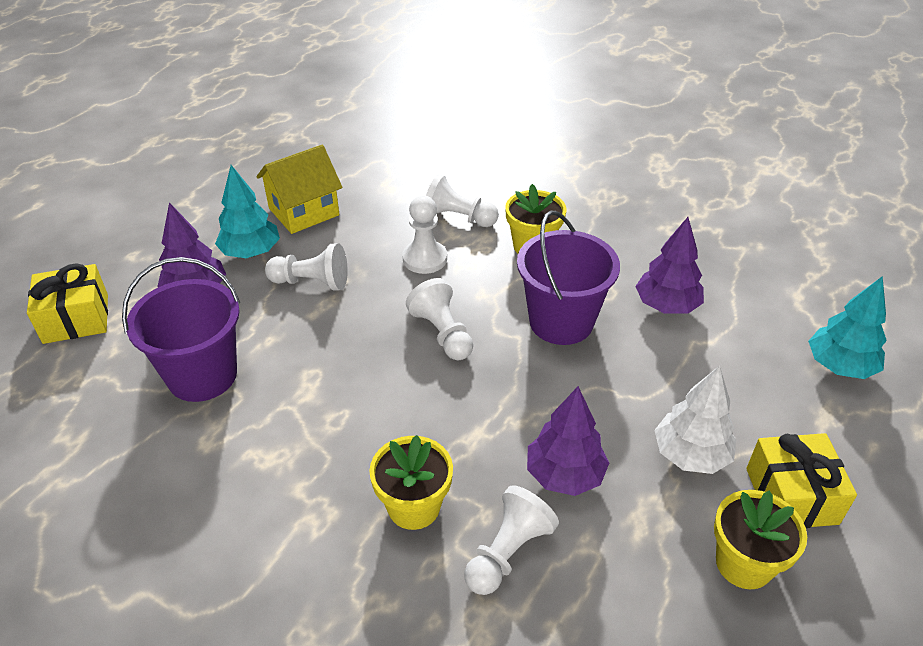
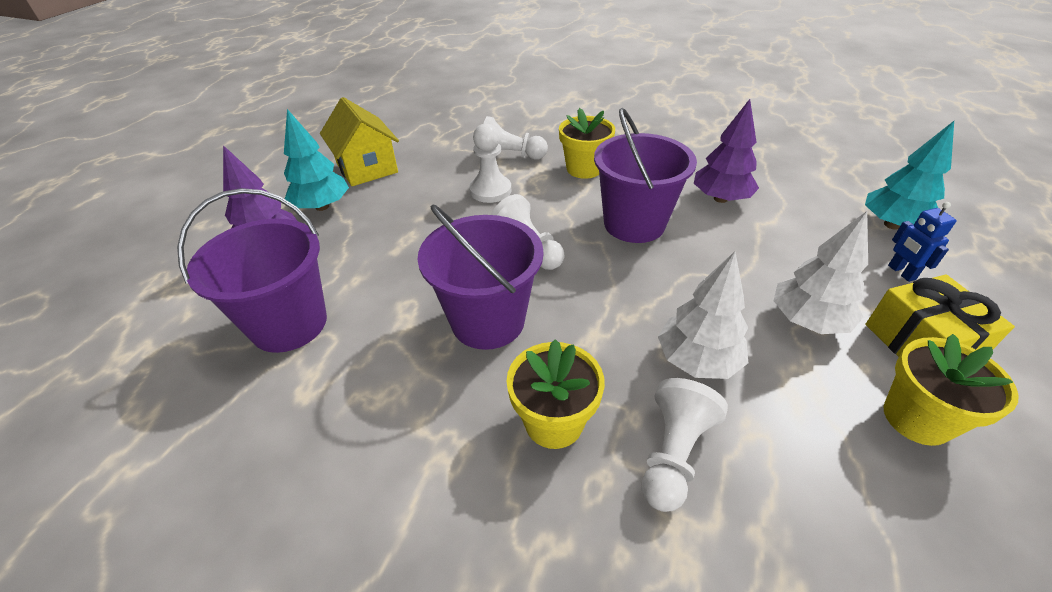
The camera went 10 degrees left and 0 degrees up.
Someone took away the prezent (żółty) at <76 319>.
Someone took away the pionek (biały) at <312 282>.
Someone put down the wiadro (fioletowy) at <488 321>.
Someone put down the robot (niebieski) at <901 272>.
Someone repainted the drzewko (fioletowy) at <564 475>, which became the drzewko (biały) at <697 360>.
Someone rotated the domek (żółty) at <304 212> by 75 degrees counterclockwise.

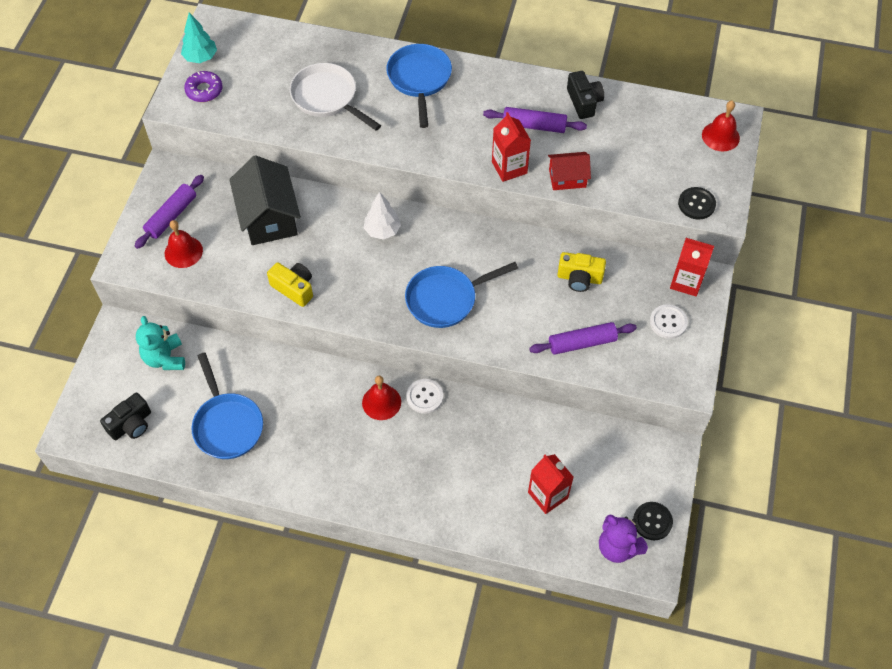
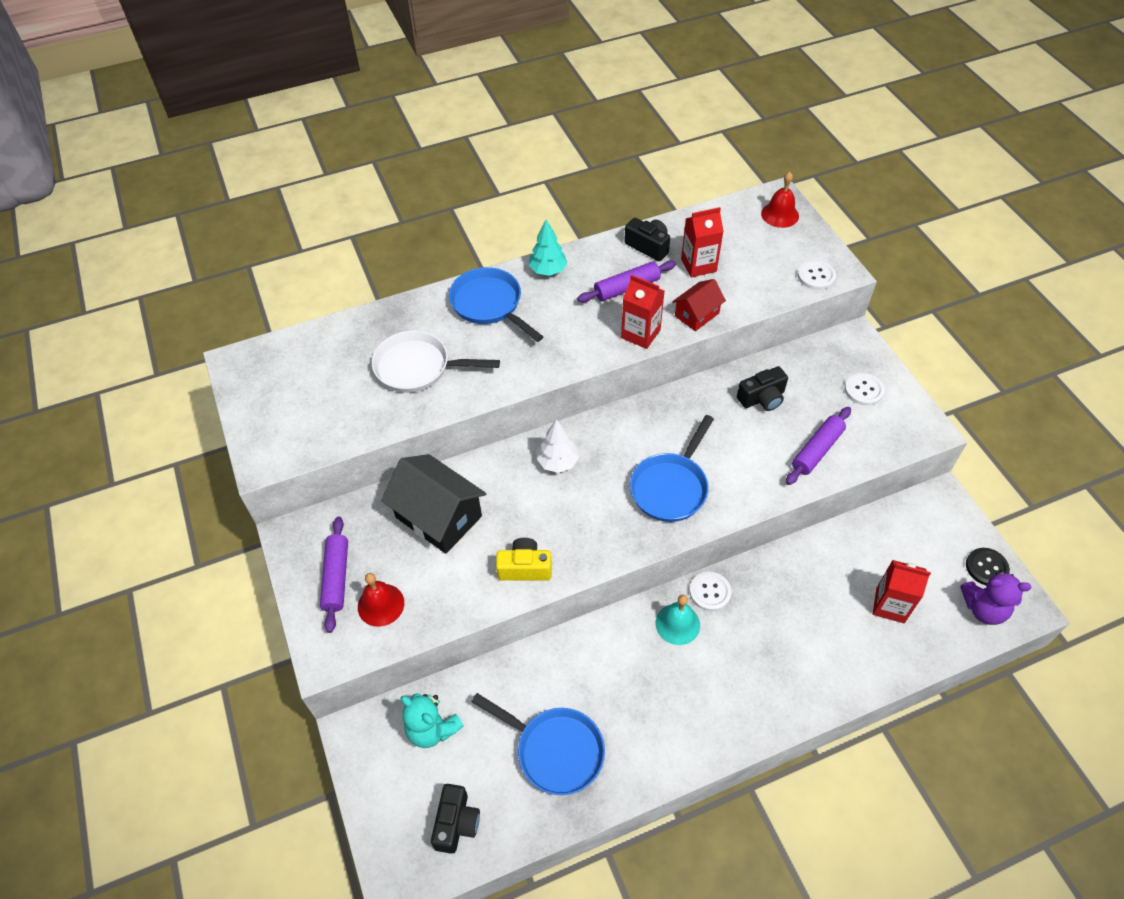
The camera went 35 degrees left and 5 degrees down.
Someone took away the donut (fioletowy) at <204 90>.
Someone carried the drzewko (turkusowy) from <200 57> to <548 270>.
Someone carried the karton mleka (czerwony) from <686 281> to <698 265>.
Someone repainted the dzwonek (czerwony) at <381 402>, which became the dzwonek (turkusowy) at <677 624>.
Someone repainted the aparat fotograficzny (żółty) at <579 278>, which became the aparat fotograficzny (czarny) at <762 398>.
Someone repainted the guzik (czarny) at <696 204>, which became the guzik (biały) at <816 276>.

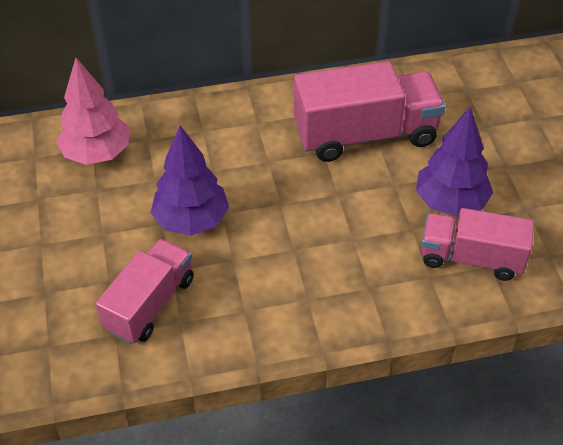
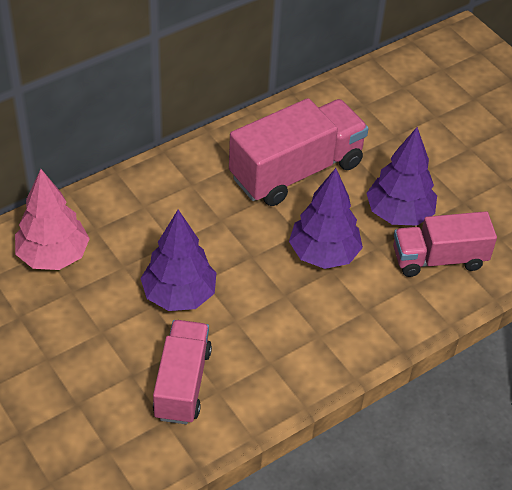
The camera went 25 degrees left and 0 degrees up.
Someone put down the drzewko (fioletowy) at <324 254>.

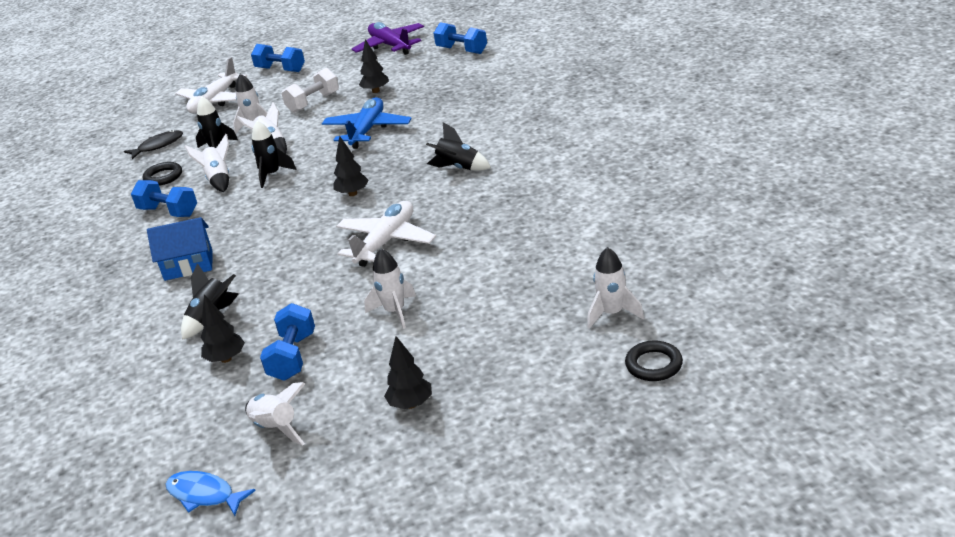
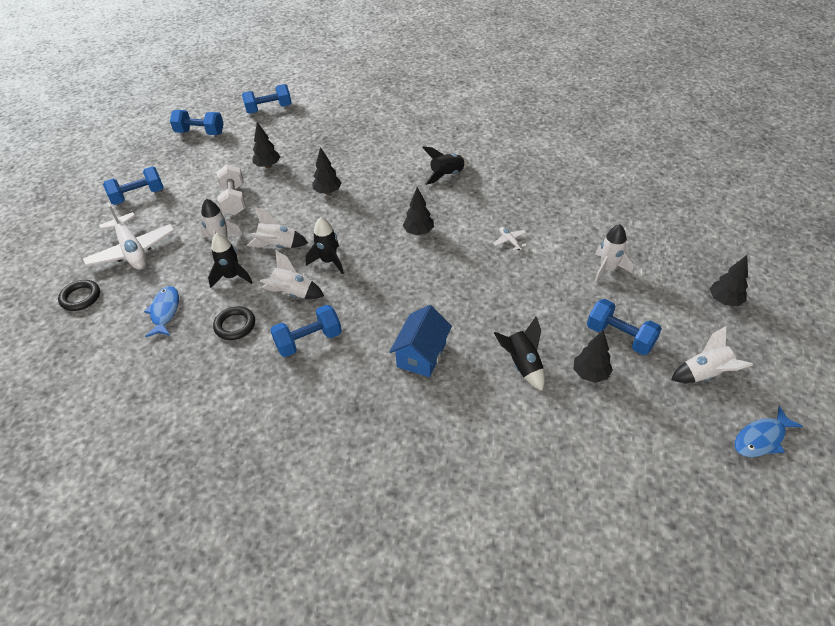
The camera went 60 degrees left and 15 degrees up.
Someone took away the rakieta (biały) at <612 313>.
Someone carried the pierścień (czarny) from <653 365> to <80 297>.
Someone swapped the samolot (niebieski) at <367 130> for the drzewko (czarny) at <328 192>.
Someone swapped the samolot (fioletowy) at <390 46> for the hantel (niebieski) at <200 132>.
Someone repainted the ryba (czarny) at <158 146>, which became the ryba (niebieski) at <165 311>.
Someone scaled the samolot (biały) at <386 242> by 0.41.

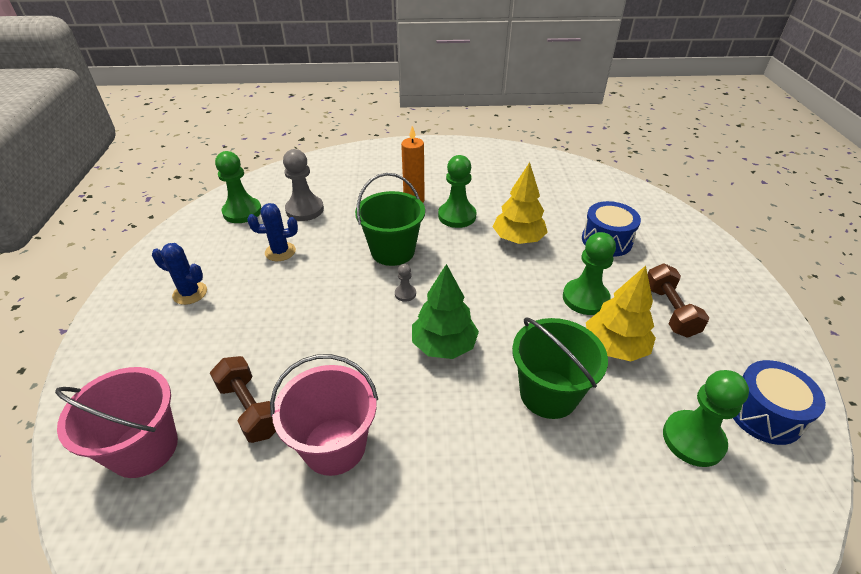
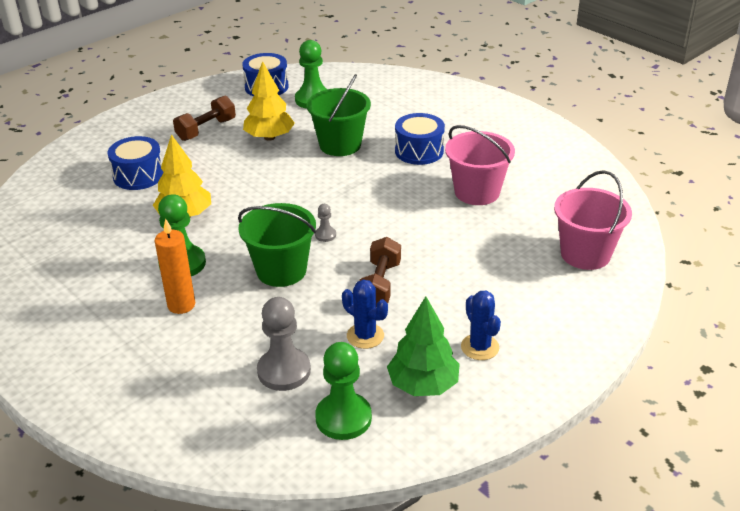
The camera went 130 degrees left and 5 degrees down.
Someone took away the pionek (zielony) at <585 298>.
Someone put down the bęben (niebieski) at <419 151>.
Someone carried the hantel (brązowy) from <250 408> to <380 285>.
Someone carried the drzewko (zielony) from <444 345> to <423 385>.

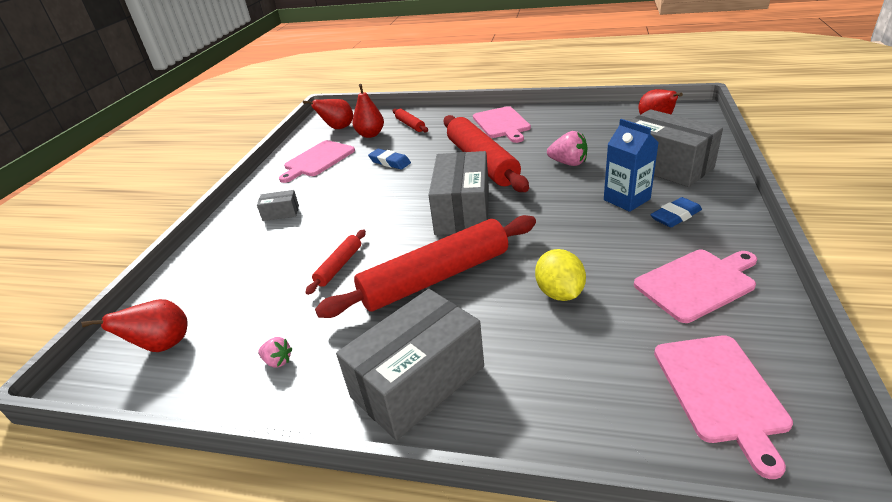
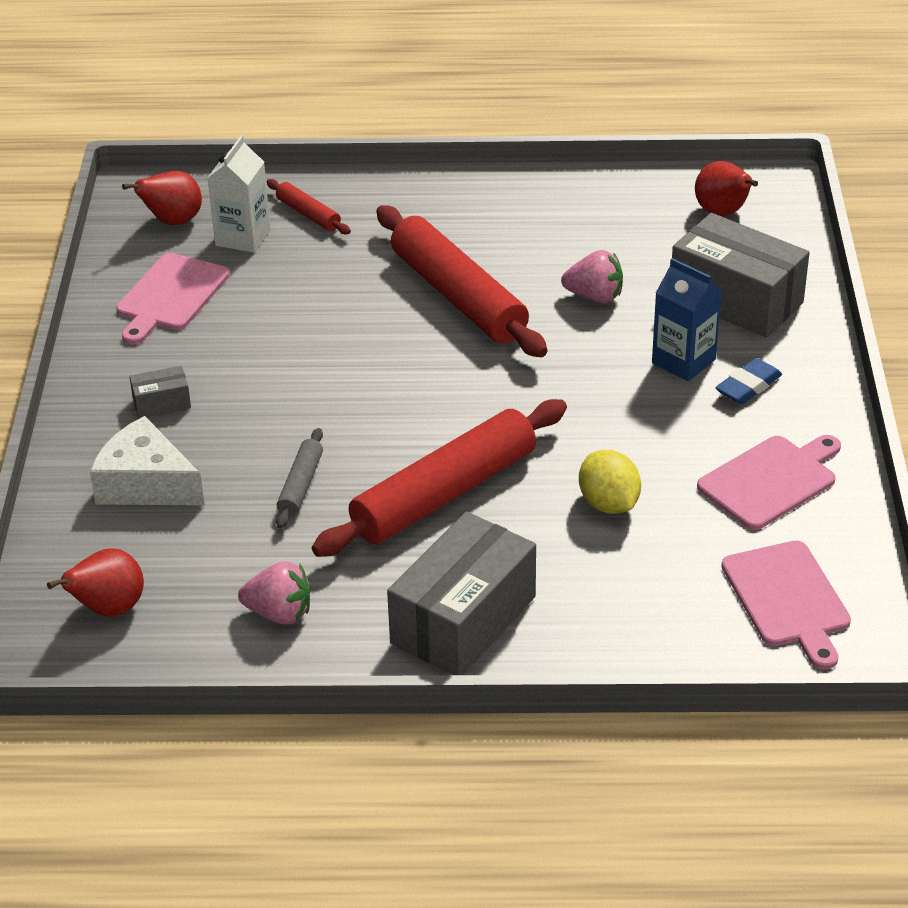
The camera went 15 degrees left and 5 degrees up.
Someone took away the gumka do mazania (niebieski) at <390 162>.
Someone took away the pudełko (szary) at <462 211>.
Someone took away the deska do krojenia (różowy) at <502 124>.
Someone put down the ser (biały) at <146 484>.
Someone swapped the gruszka (czerwony) at <370 135> for the karton mleka (biały) at <243 237>.
Someone repainted the wałek do ciasta (czerwony) at <339 266>, which became the wałek do ciasta (szary) at <300 485>.
Someone scaled the truskawka (różowy) at <278 361> by 1.70.

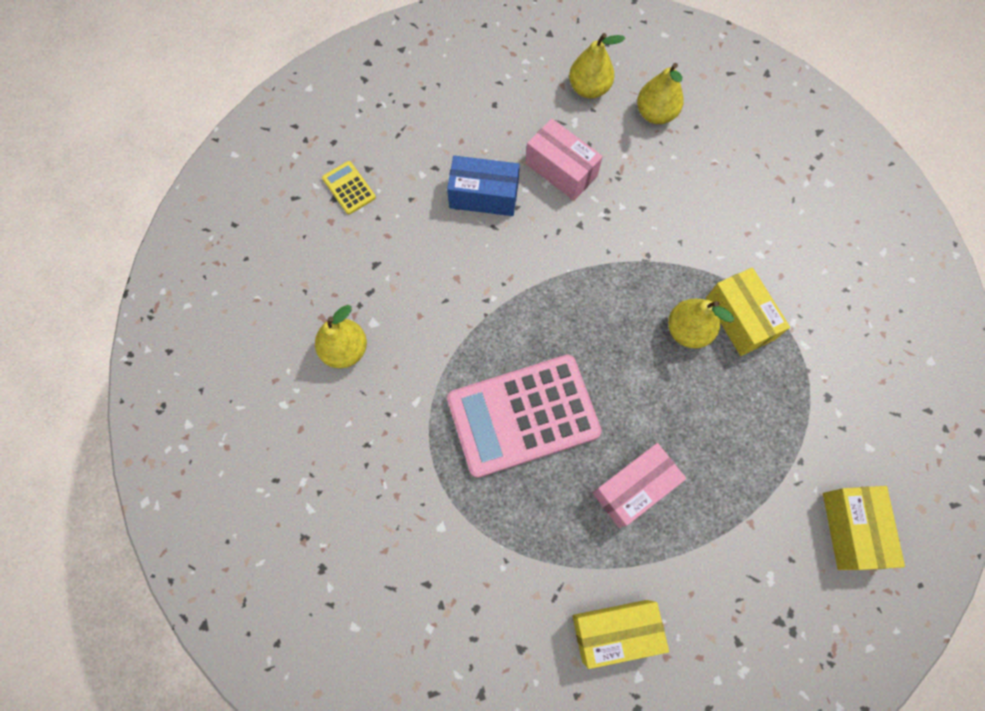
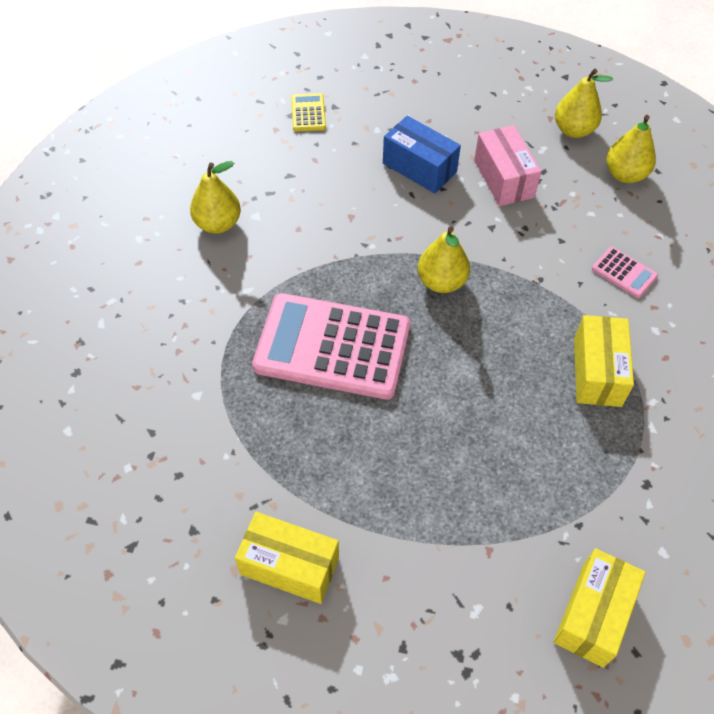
The camera went 30 degrees right and 15 degrees down.
Someone took away the pudełko (różowy) at <633 488>.
Someone put down the kalkulator (różowy) at <624 273>.
Someone carried the gruszka (żółty) from <688 330> to <441 282>.

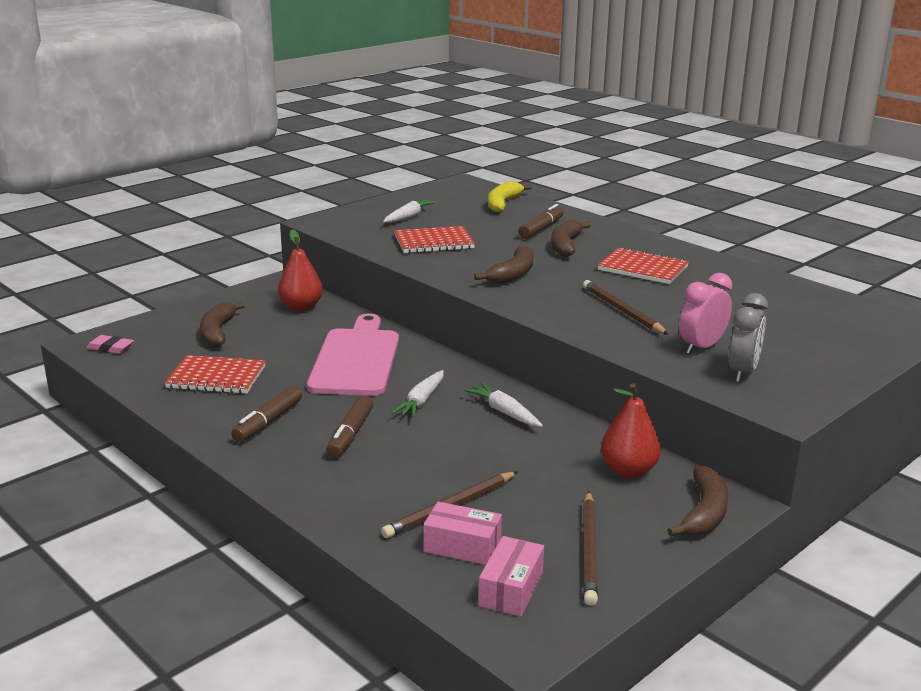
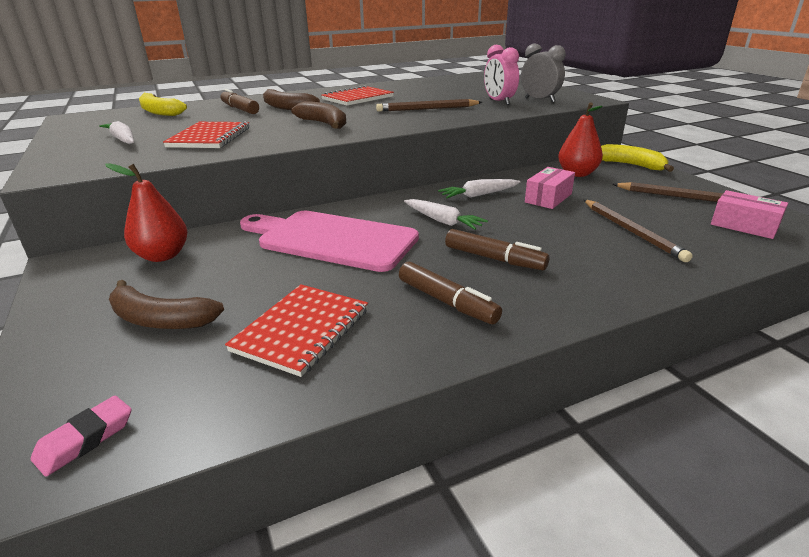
The camera went 70 degrees left and 5 degrees up.
Someone carried the pudełko (różowy) from <462 546> to <548 198>.
Someone repainted the banan (brązowy) at <704 513>, which became the banan (żółty) at <631 165>.

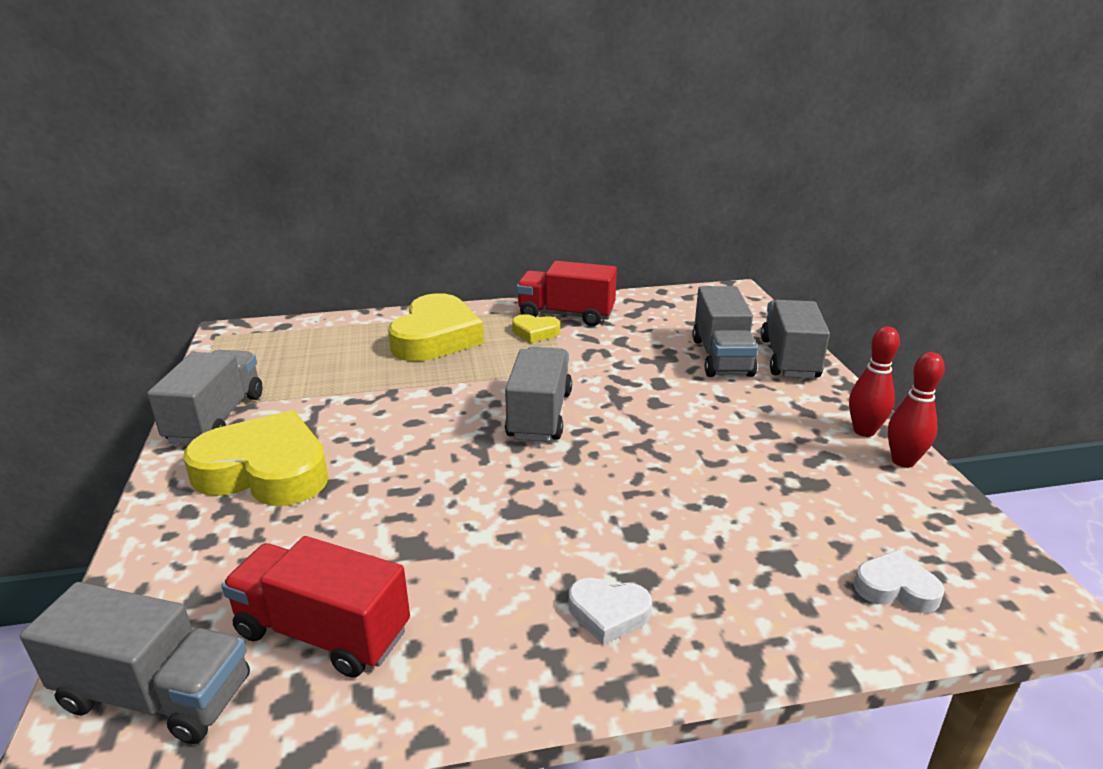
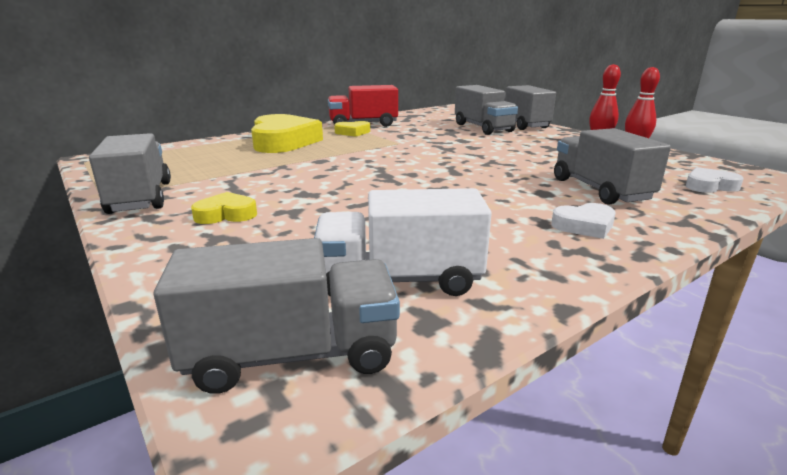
The camera went 25 degrees left and 5 degrees down.
Someone carried the ciężarówka (szary) from <539 415> to <600 190>.
Someone repainted the ciężarówka (czerwony) at <323 632>, which became the ciężarówka (biały) at <399 280>.
Someone scaled the serce (żółty) at <265 471> by 0.47.

